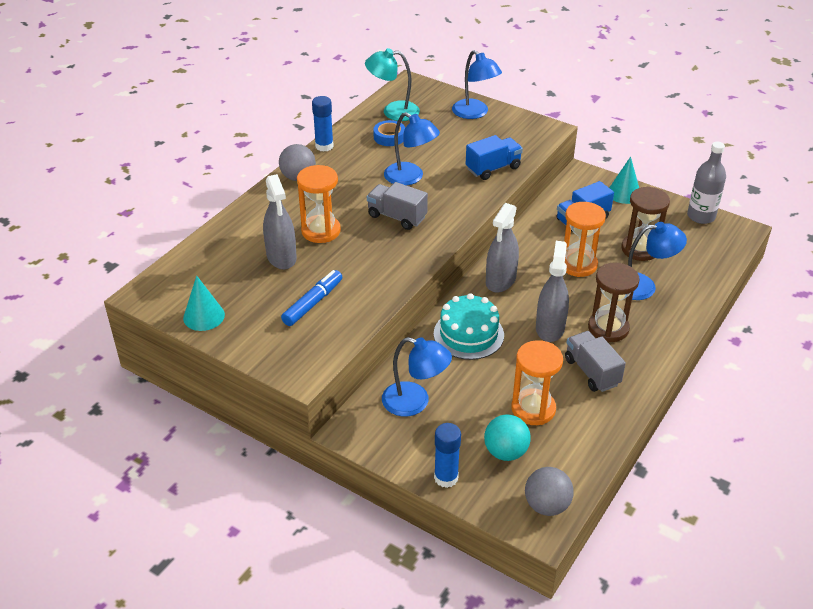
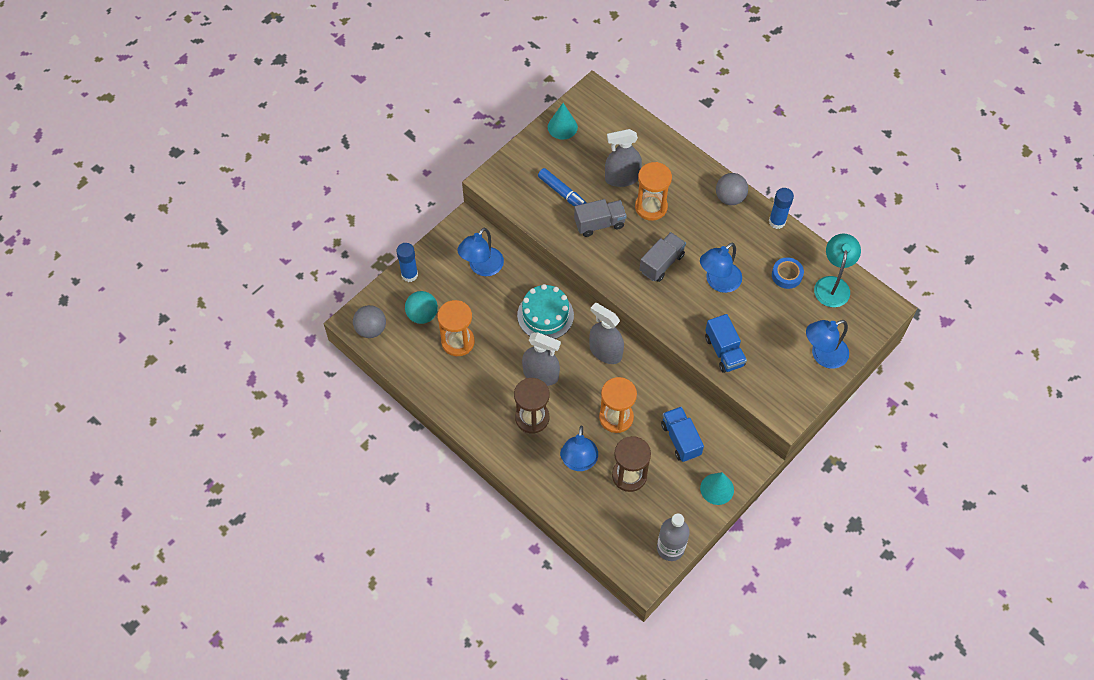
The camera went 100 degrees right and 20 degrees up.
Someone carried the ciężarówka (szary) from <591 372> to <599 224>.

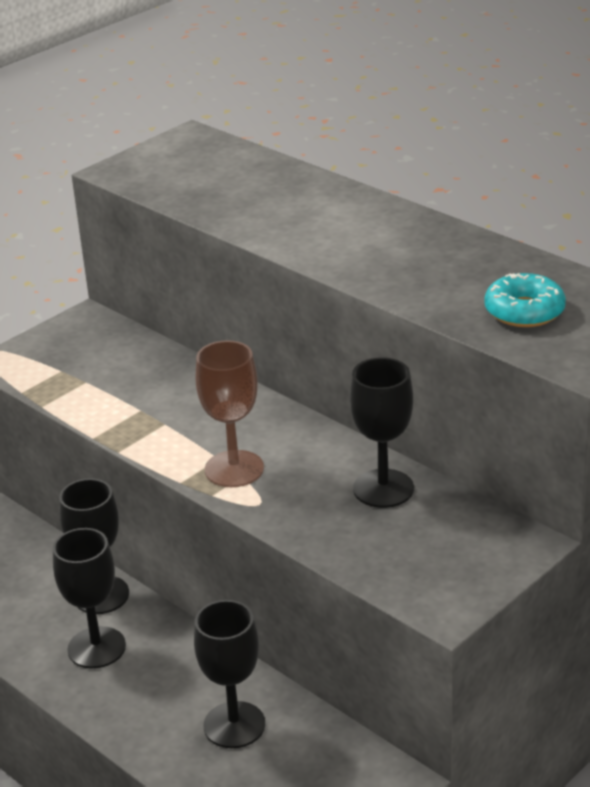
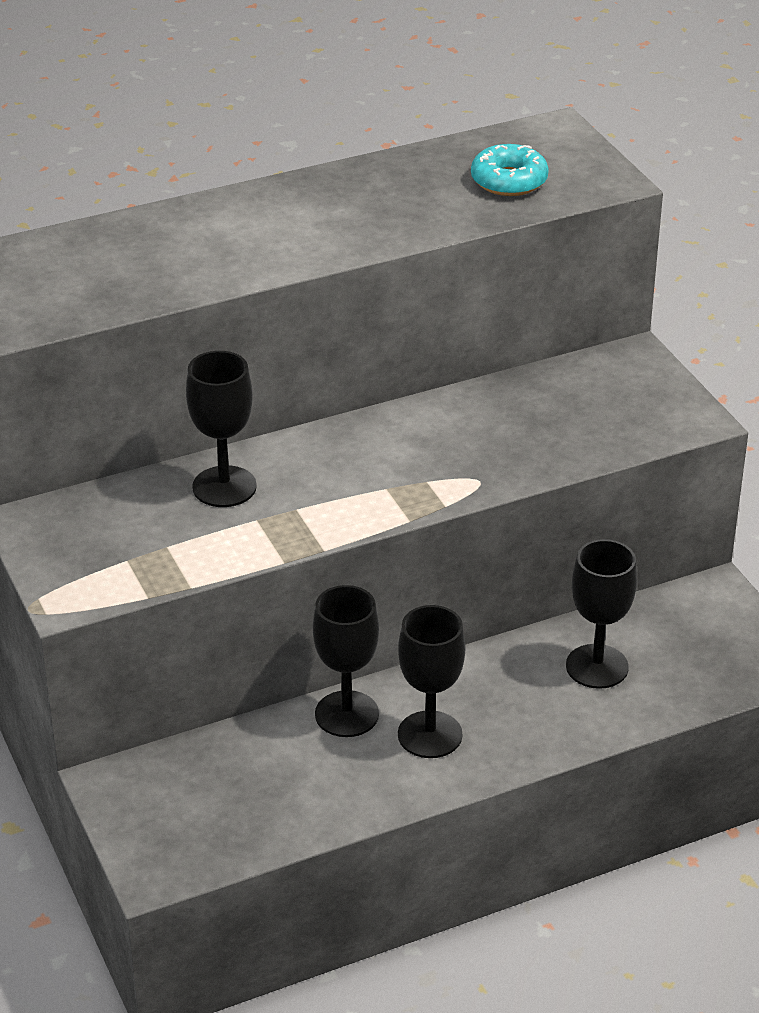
The camera went 70 degrees left and 5 degrees up.
Someone took away the kielich (brązowy) at <234 469>.
Someone carried the kielich (czarny) from <383 488> to <224 487>.

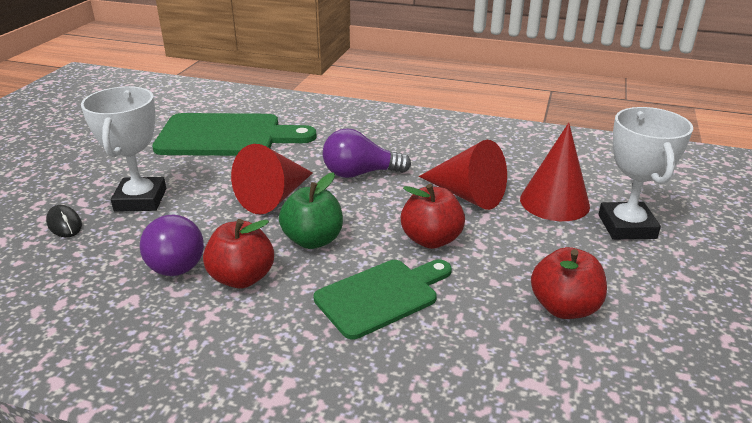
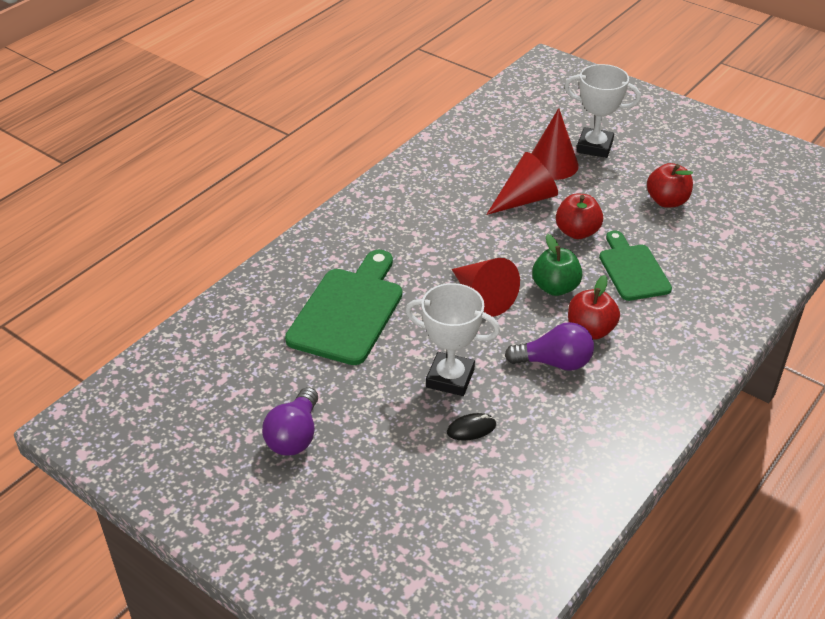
The camera went 70 degrees left and 10 degrees up.
Someone carried the żarówka (fioletowy) from <360 173> to <294 435>.

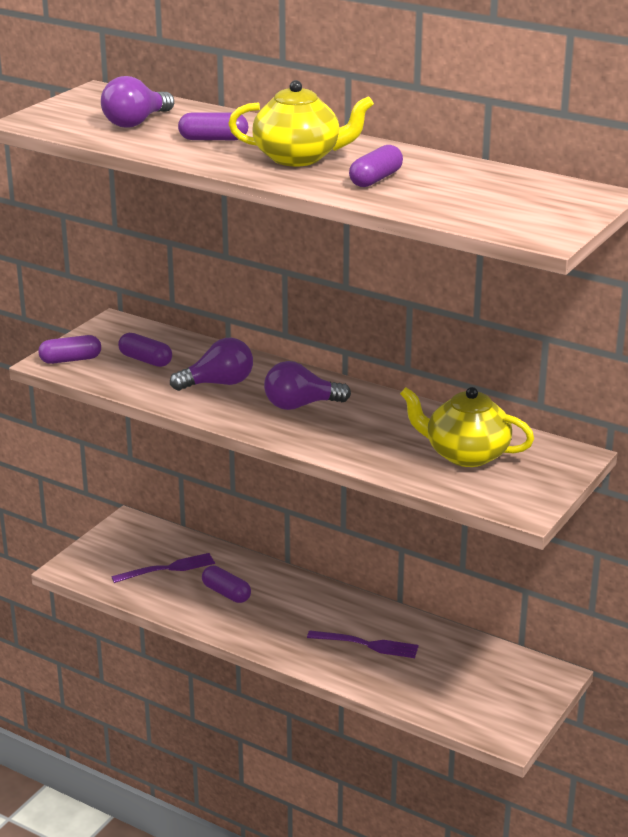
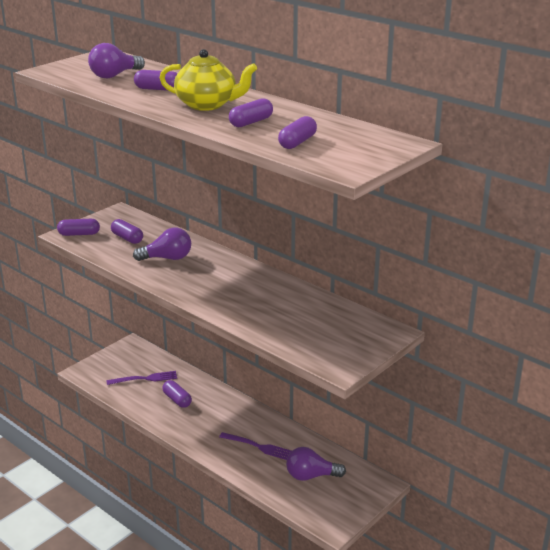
The camera went 10 degrees right and 0 degrees up.
Someone took away the imbryk (żółty) at <465 454>.
Someone put down the kapsułka (fioletowy) at <297 142>.
Someone carried the żarówka (fioletowy) from <300 405> to <311 476>.

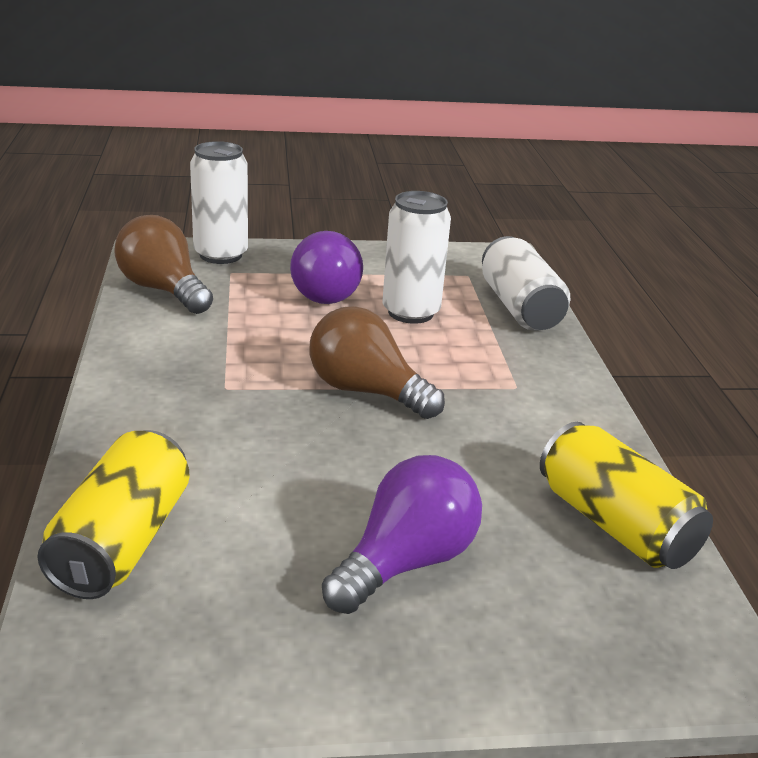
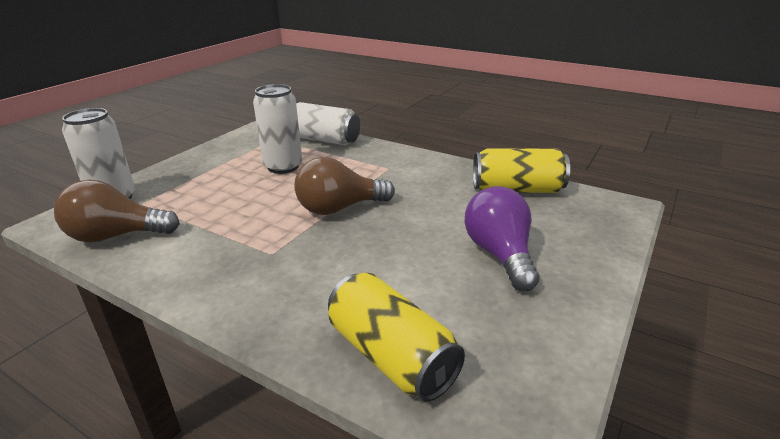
The camera went 50 degrees left and 0 degrees up.
Someone took away the żarówka (fioletowy) at <322 292>.

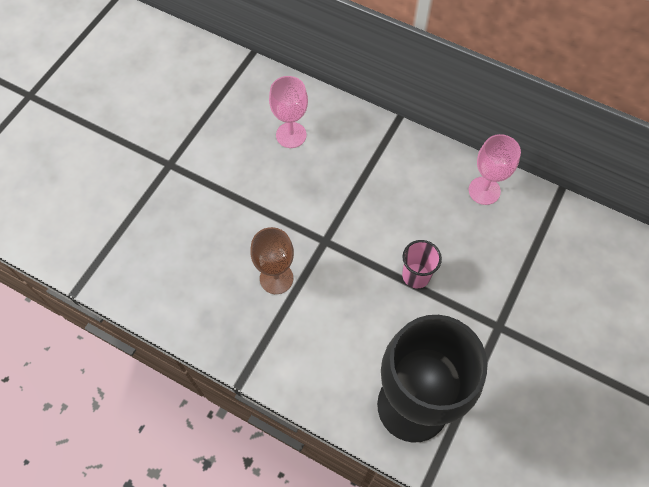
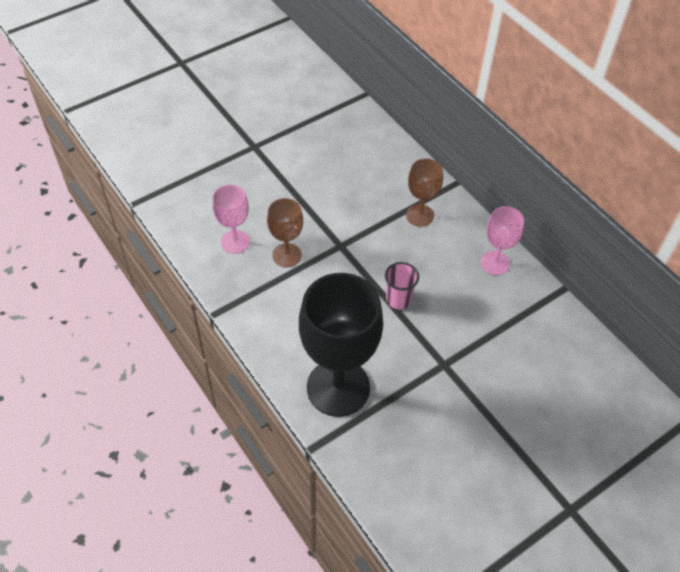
The camera went 25 degrees right and 10 degrees down.
Someone put down the kielich (brązowy) at <420 215>.
Someone carried the kielich (różowy) from <291 135> to <235 242>.

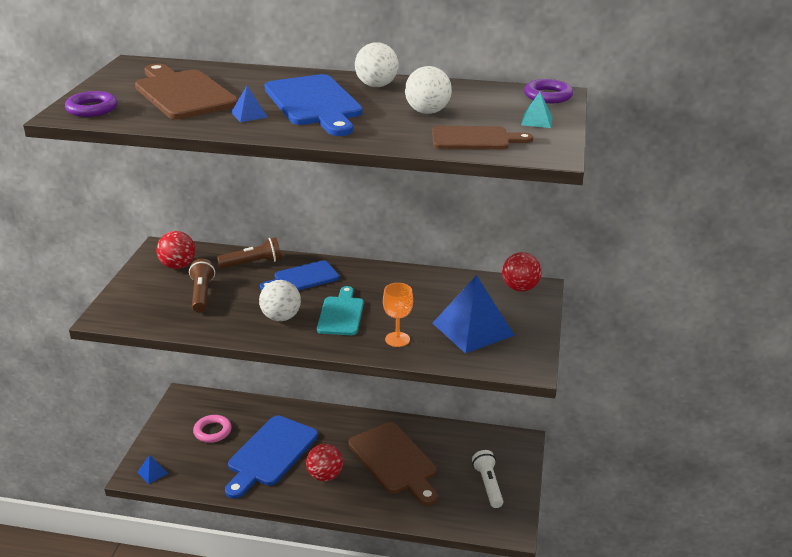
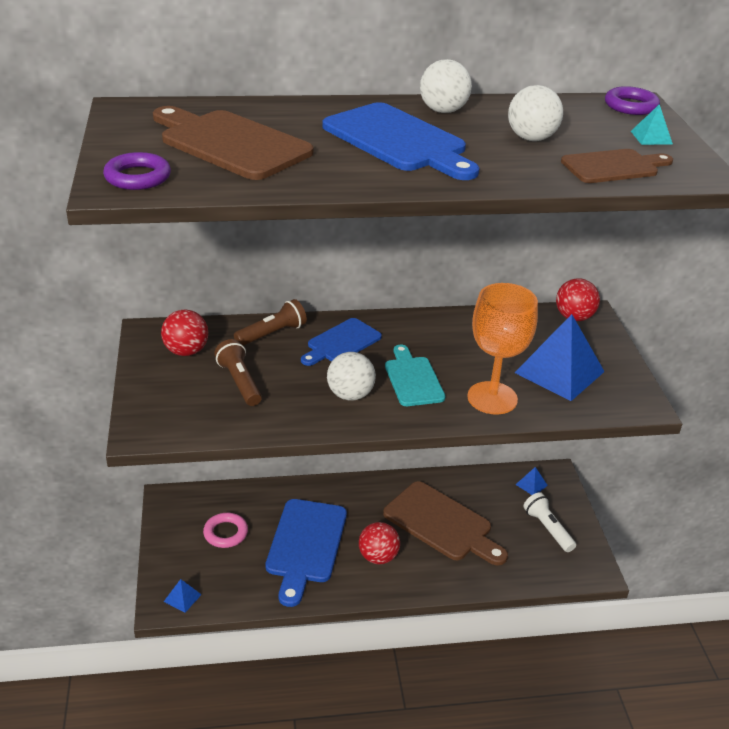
The camera went 20 degrees left and 5 degrees up.
Someone carried the piramida (niebieski) from <249 114> to <531 484>.
Someone scaled the kielich (pomarańczowy) at <397 339> by 1.79.

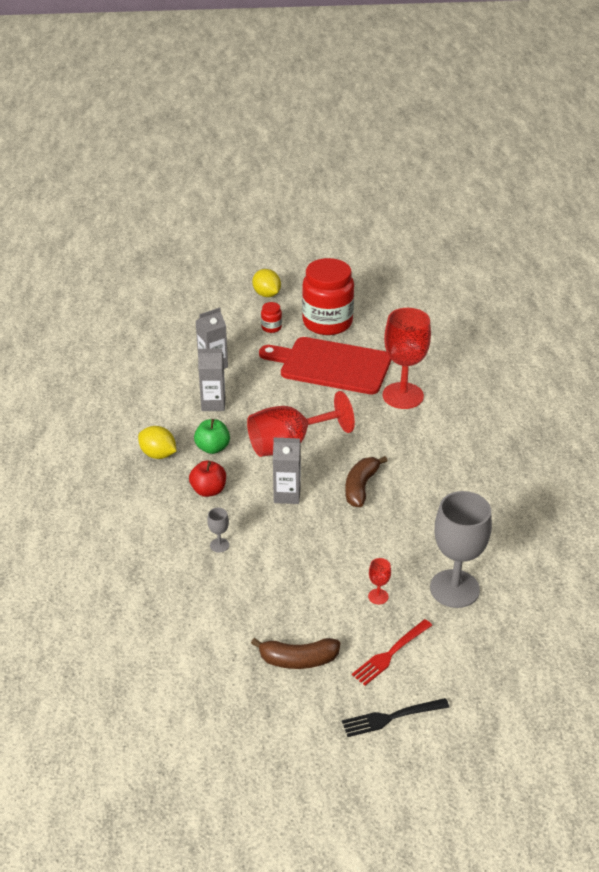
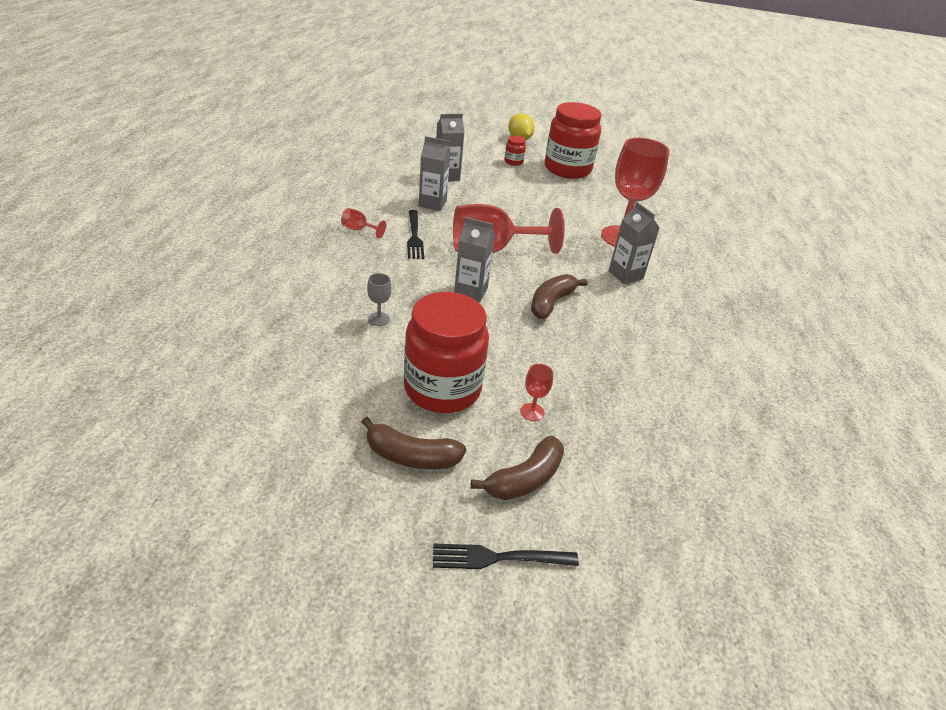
The camera went 10 degrees right and 0 degrees up.
Someone took away the jabłko (czerwony) at <208 490>.
Someone took away the deska do krojenia (czerwony) at <331 365>.
Someone took away the kielich (szary) at <454 589>.
Someone put down the słoik (czerwony) at <442 389>.
Someone put down the karton mleka (szary) at <625 275>.
Someone swapped the cytryna (żółty) at <158 454> for the kielich (czerwony) at <359 229>.
Someone swapped the jabłko (zielony) at <212 448> for the widelec (czarny) at <414 236>.
Someone swapped the widelec (czerwony) at <390 653> for the banan (brązowy) at <525 479>.

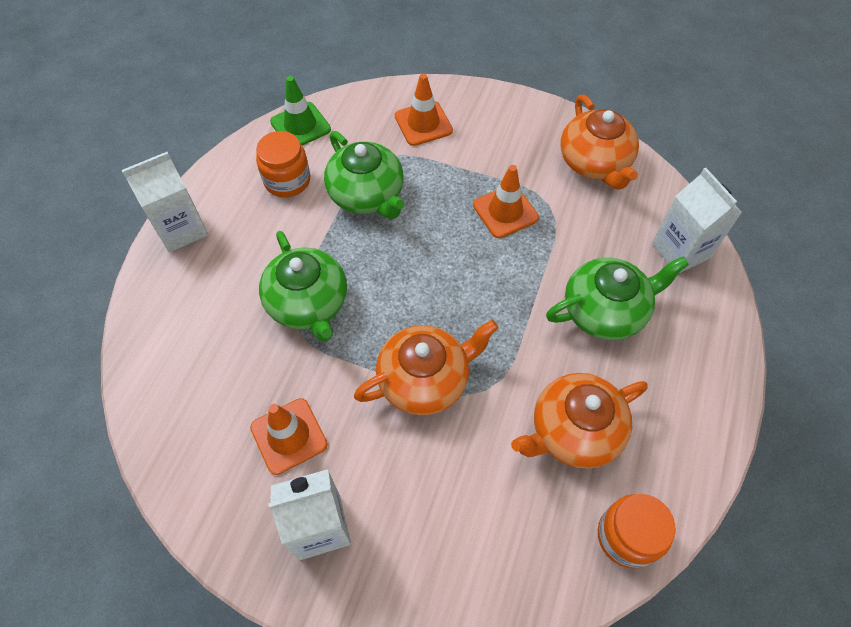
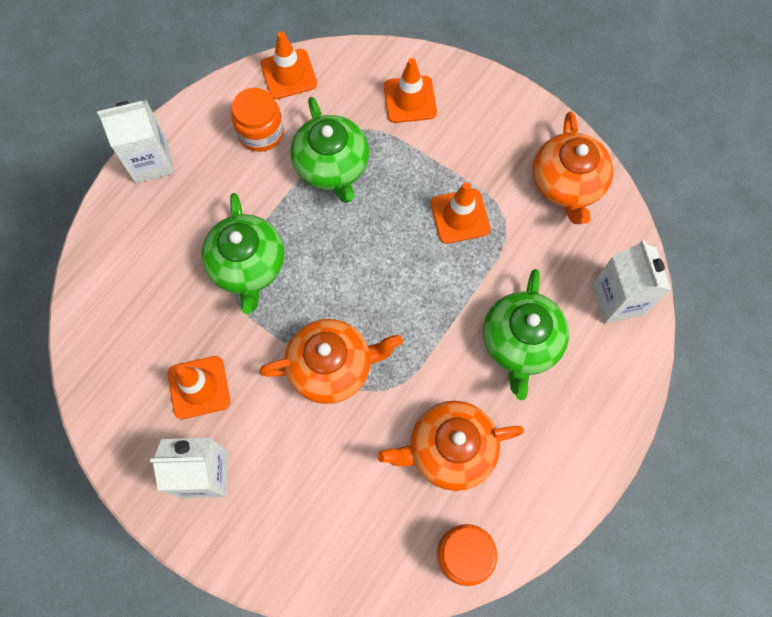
The camera went 15 degrees right and 10 degrees up.
Someone repainted the pachołek (zielony) at <300 125>, which became the pachołek (pomarańczowy) at <288 74>.
Someone rotated the imbryk (zielony) at <605 311> by 105 degrees clockwise.

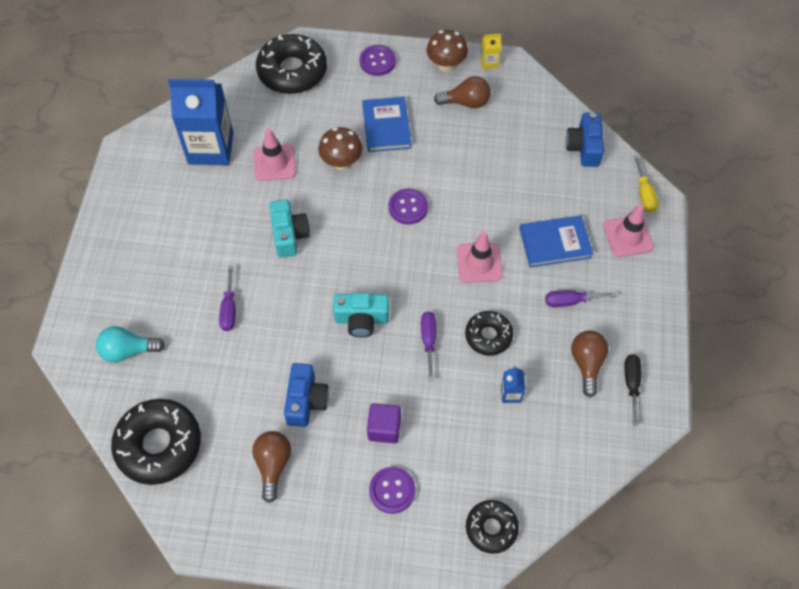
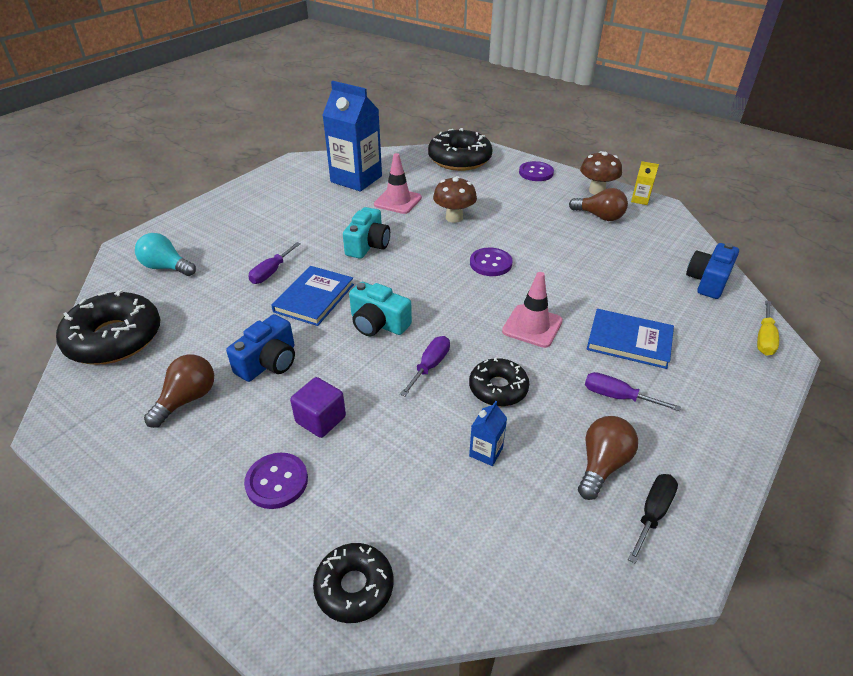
The camera went 30 degrees right and 20 degrees down.
Someone took away the pachołek (różowy) at <628 236>.
Someone carried the książka (niebieski) from <386 126> to <314 298>.

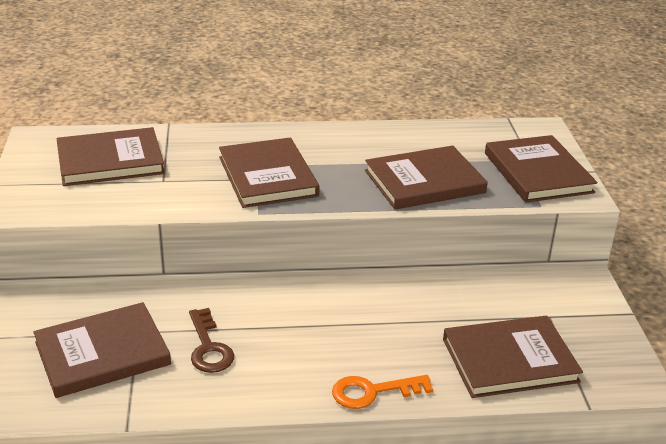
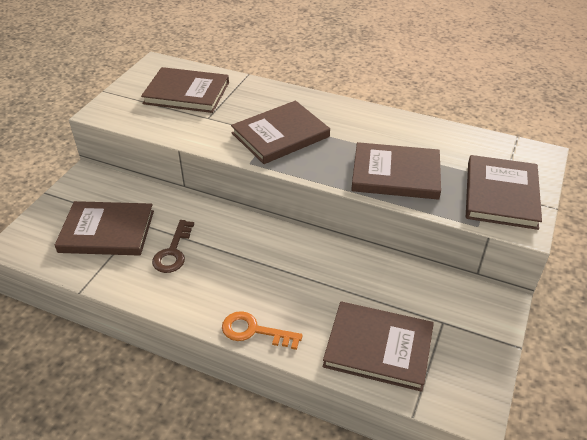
The camera went 30 degrees right and 10 degrees up.
Someone rotated the książka (brązowy) at <268 176> by 45 degrees clockwise.

